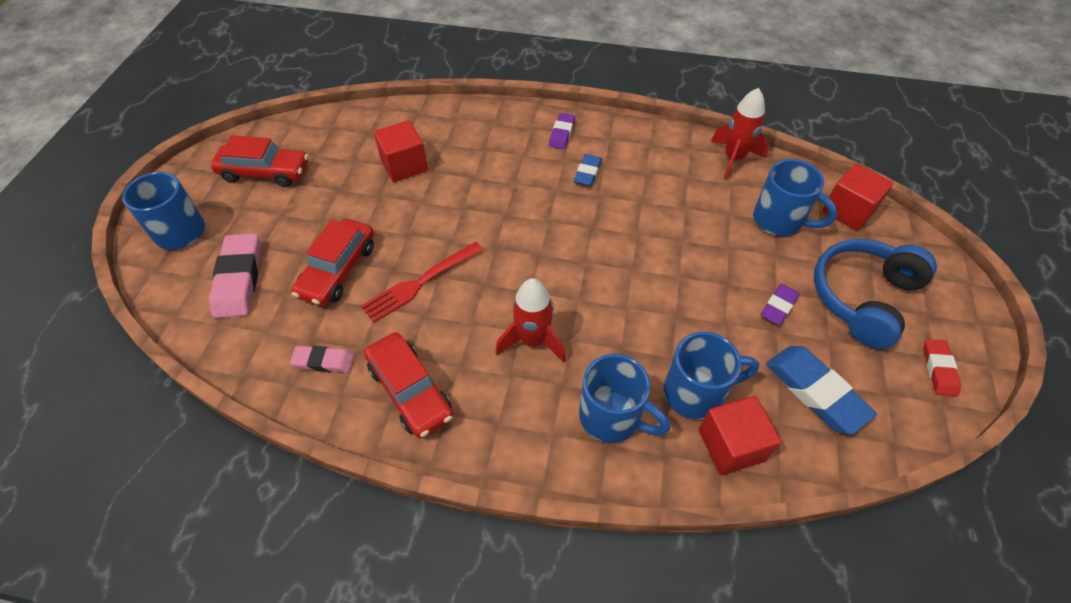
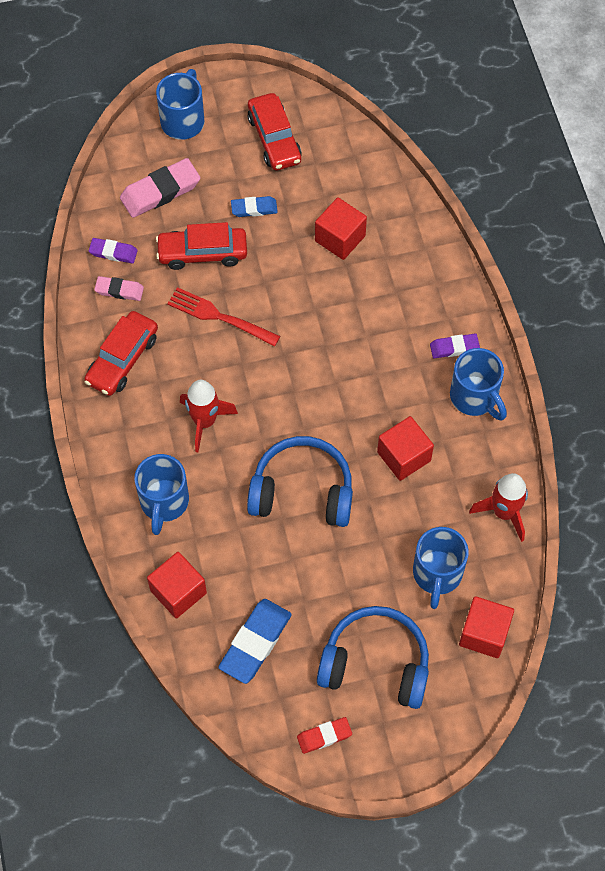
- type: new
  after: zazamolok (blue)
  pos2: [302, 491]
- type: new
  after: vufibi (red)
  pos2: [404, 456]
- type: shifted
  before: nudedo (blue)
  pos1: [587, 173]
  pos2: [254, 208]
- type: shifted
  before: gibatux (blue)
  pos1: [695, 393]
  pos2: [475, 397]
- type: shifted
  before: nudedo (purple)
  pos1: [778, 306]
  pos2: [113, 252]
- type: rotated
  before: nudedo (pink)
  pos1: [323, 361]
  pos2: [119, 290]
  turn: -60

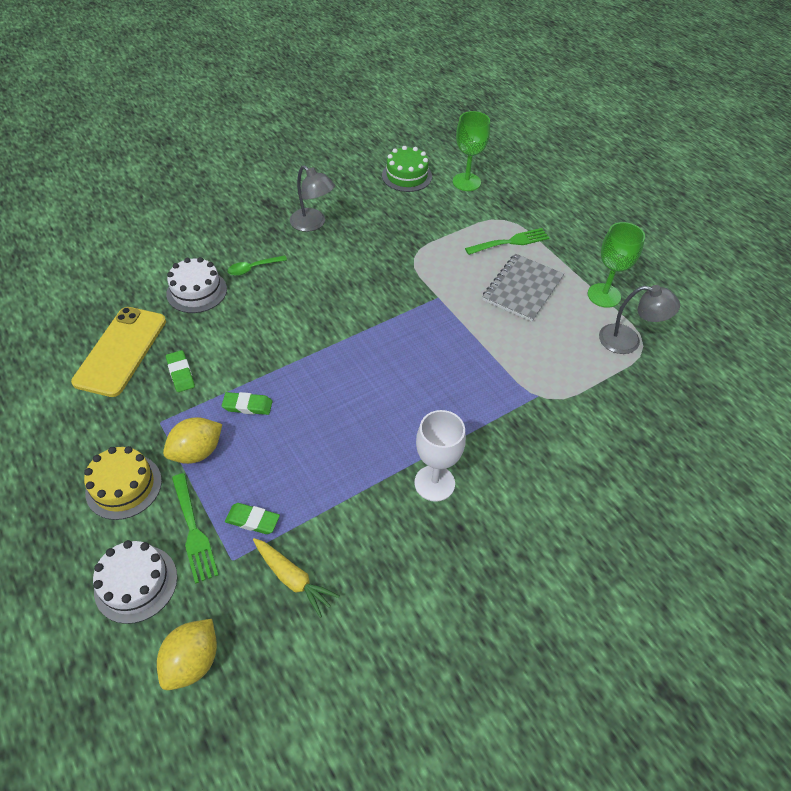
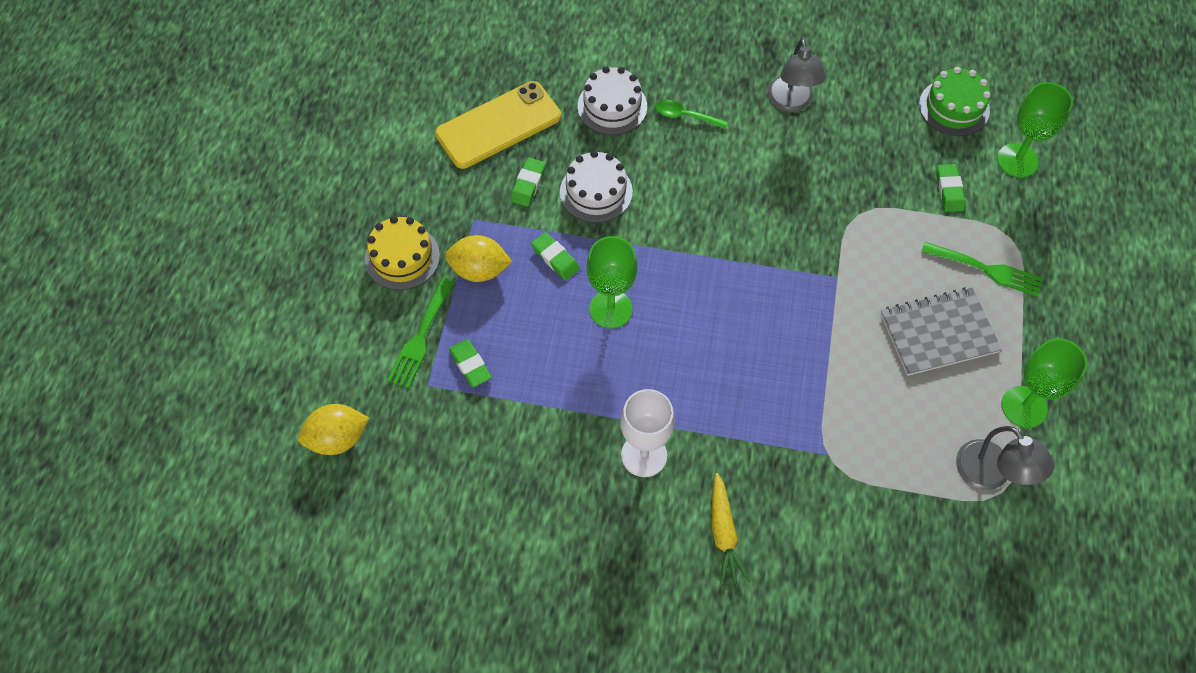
- type: new
  after: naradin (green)
  pos2: [611, 309]
- type: new
  after: nudedo (green)
  pos2: [949, 190]
- type: shifted
  before: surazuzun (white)
  pos1: [136, 583]
  pos2: [596, 192]
- type: shifted
  before: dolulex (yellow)
  pos1: [293, 578]
  pos2: [724, 533]

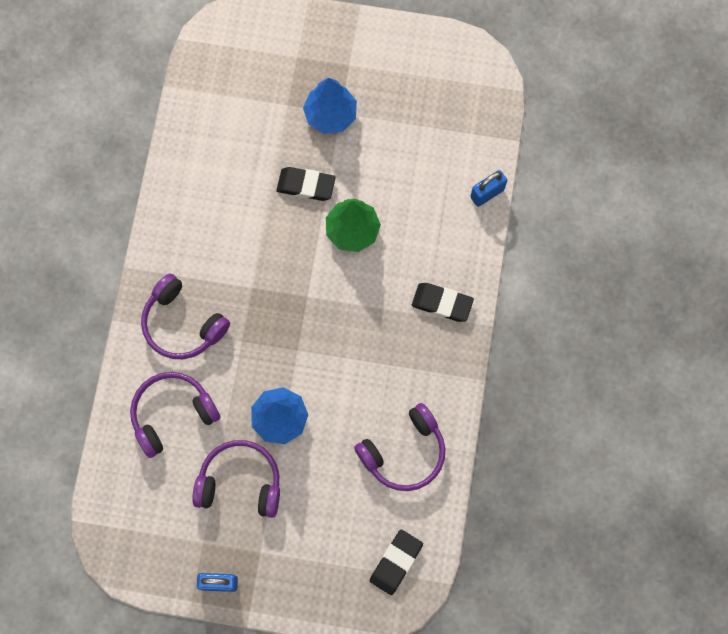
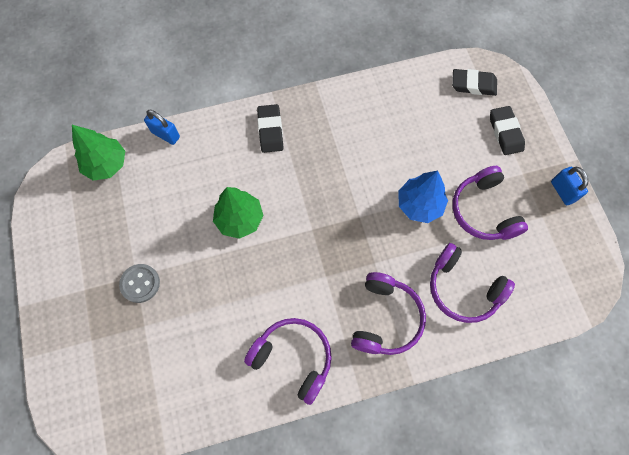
- type: new
  after: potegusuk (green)
  pos2: [106, 164]
- type: shifted
  before: nudedo (black)
  pos1: [306, 185]
  pos2: [505, 132]
- type: shifted
  before: zazamolok (purple)
  pos1: [404, 452]
  pos2: [293, 358]
- type: swapped
  before: potegusuk (blue)
  after: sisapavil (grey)
  pos1: [330, 115]
  pos2: [140, 283]

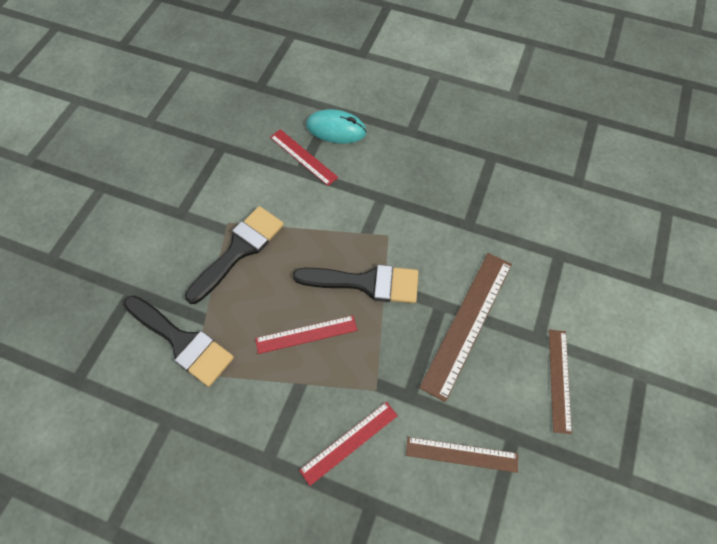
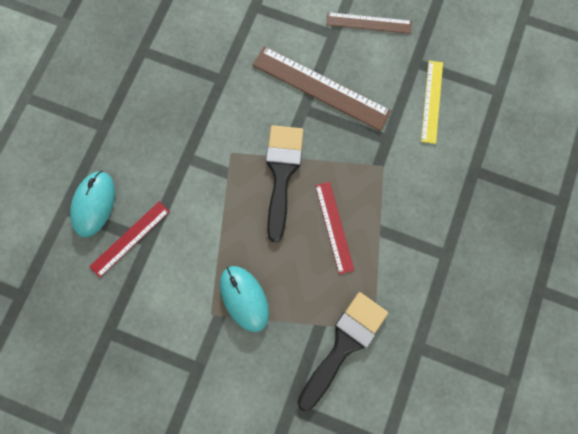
- type: gone
  before: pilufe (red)
  pos1: [349, 442]
- type: swapped
  before: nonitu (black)
  after: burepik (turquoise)
  pos1: [239, 250]
  pos2: [244, 298]
- type: repainted
  before: pilufe (brown)
  after: pilufe (yellow)
  pos1: [461, 454]
  pos2: [432, 101]

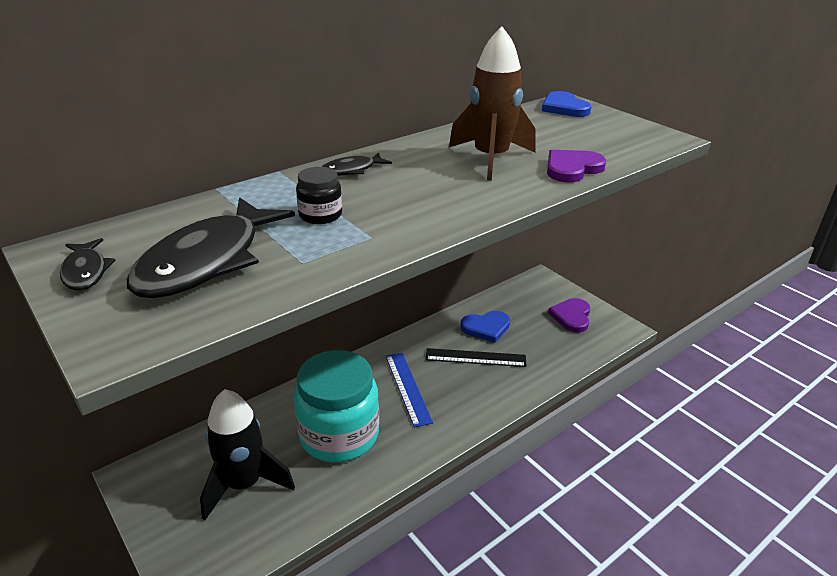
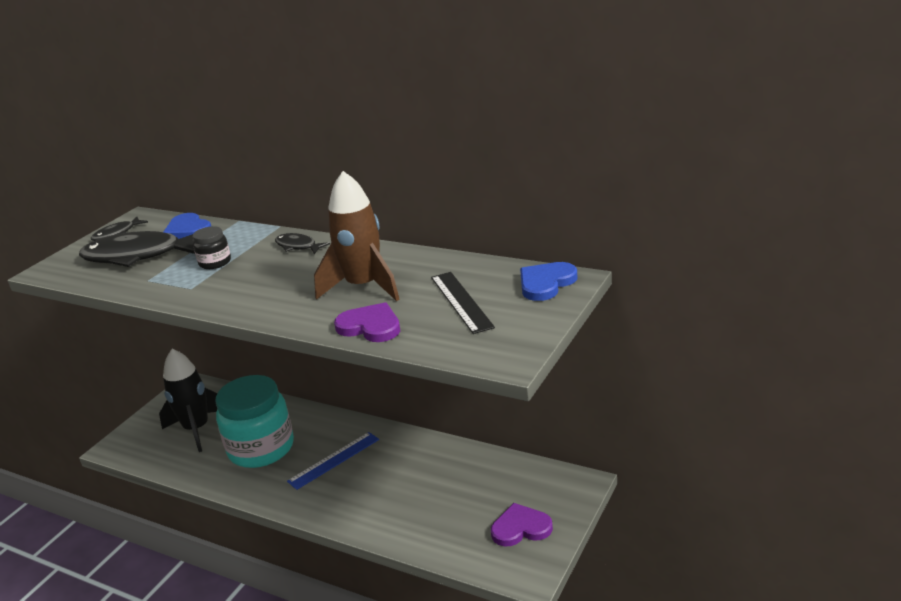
- type: shifted
  before: pilufe (black)
  pos1: [475, 358]
  pos2: [461, 301]
- type: shifted
  before: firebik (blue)
  pos1: [486, 327]
  pos2: [188, 230]

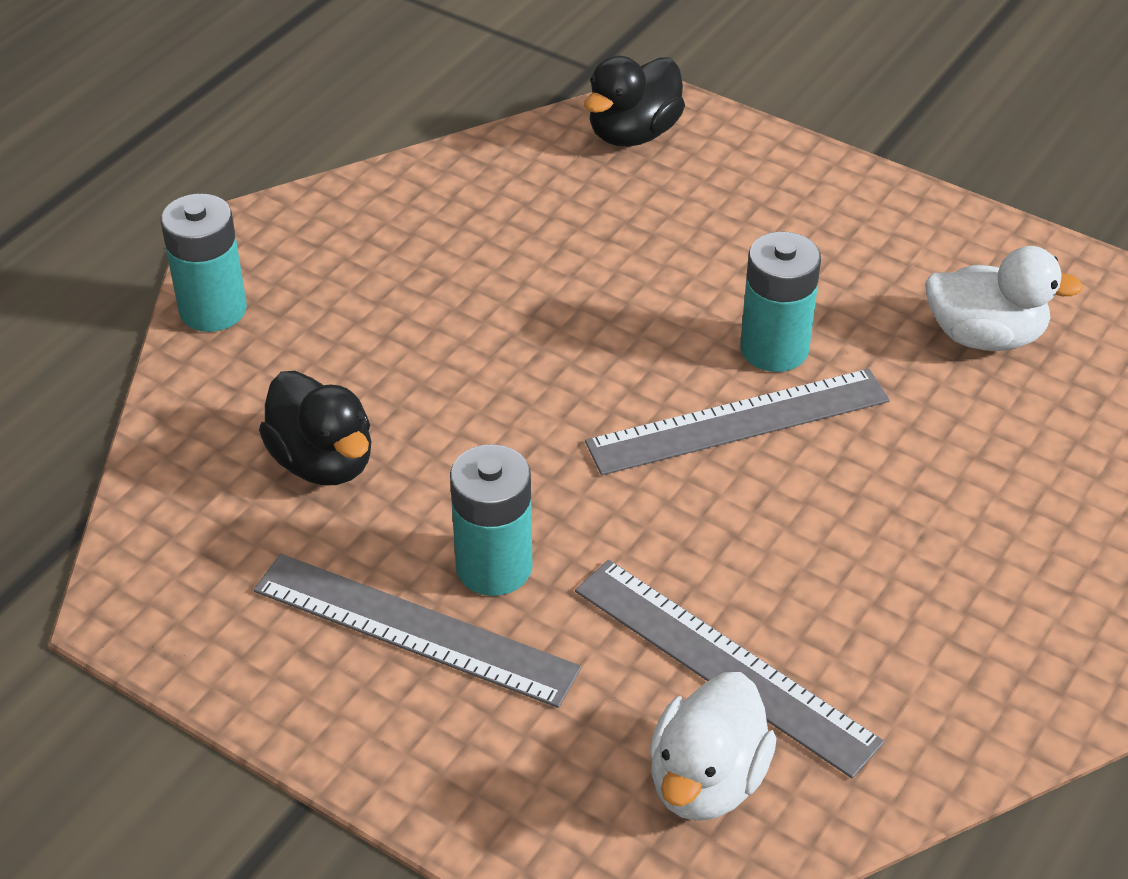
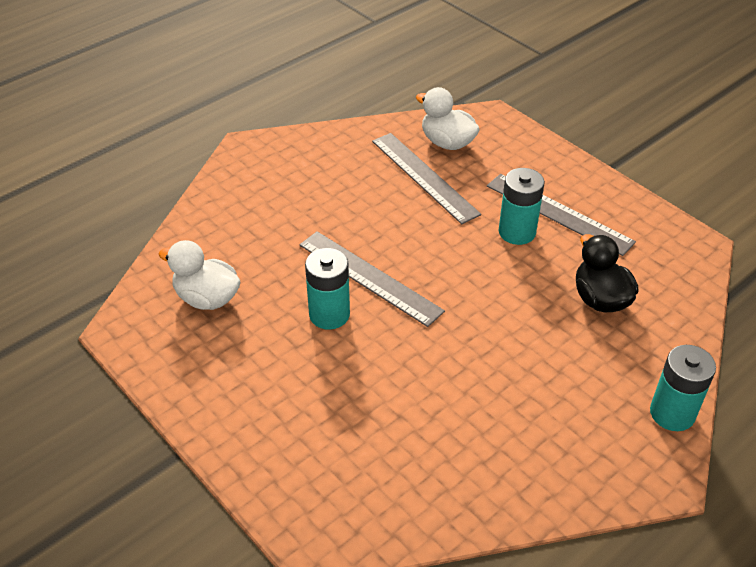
- type: gone
  before: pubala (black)
  pos1: [633, 133]
- type: rotated
  before: pilufe (grey)
  pos1: [738, 421]
  pos2: [369, 277]
  turn: 45
- type: rotated
  before: pubala (white)
  pos1: [706, 780]
  pos2: [447, 142]
  turn: -90

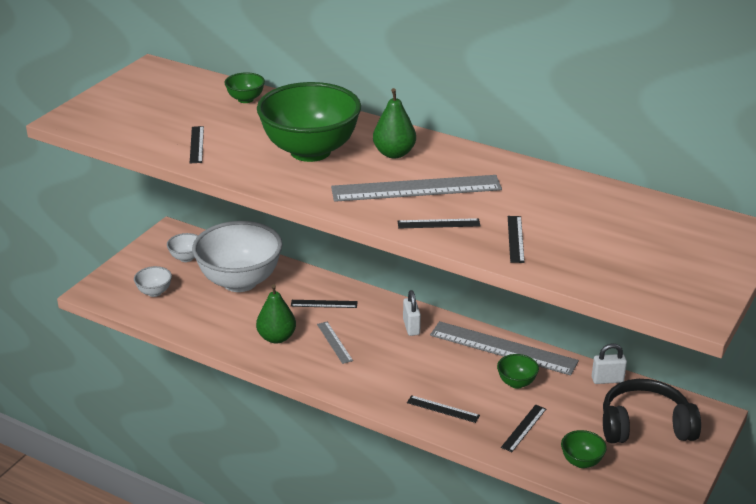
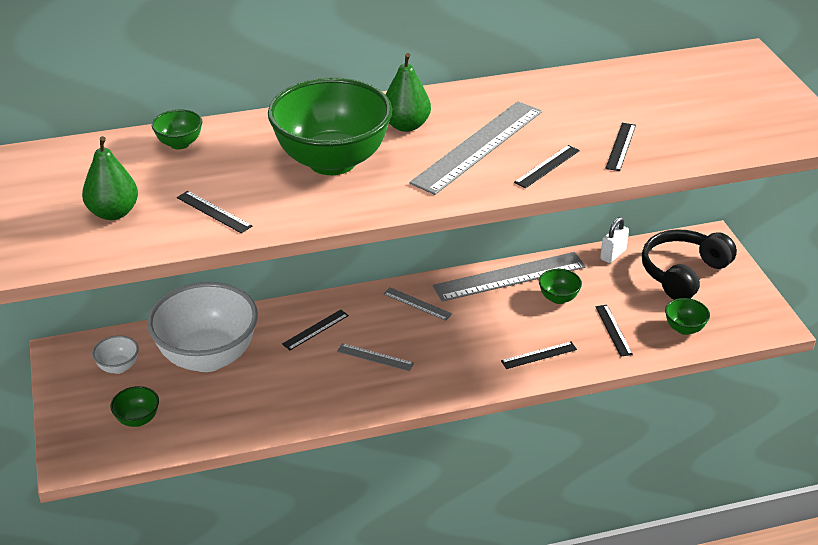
- type: shifted
  before: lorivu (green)
  pos1: [276, 338]
  pos2: [113, 213]
- type: swapped
  before: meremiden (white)
  after: pilufe (grey)
  pos1: [411, 327]
  pos2: [417, 304]
- type: repainted
  before: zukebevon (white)
  after: zukebevon (green)
  pos1: [154, 292]
  pos2: [137, 419]
- type: rotated
  before: pilufe (black)
  pos1: [515, 239]
  pos2: [621, 146]
  turn: 60

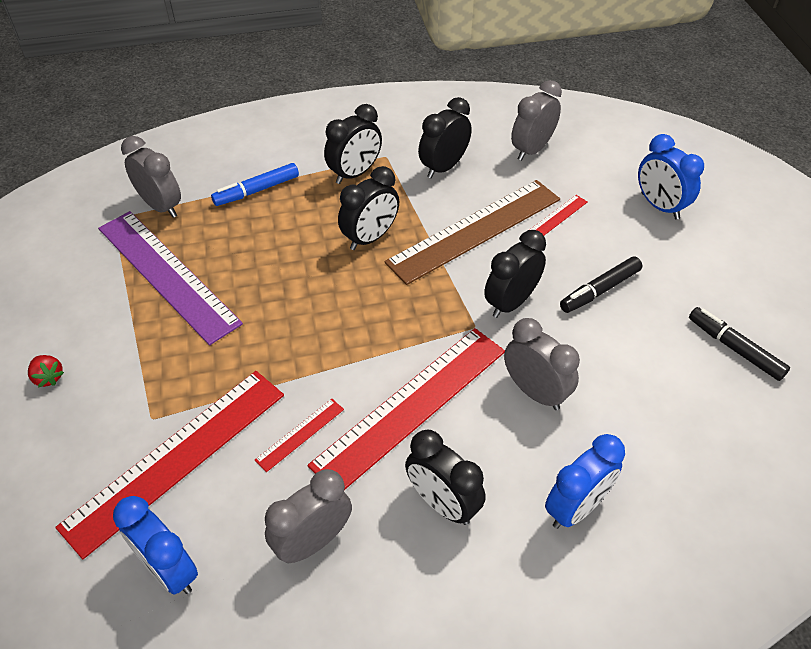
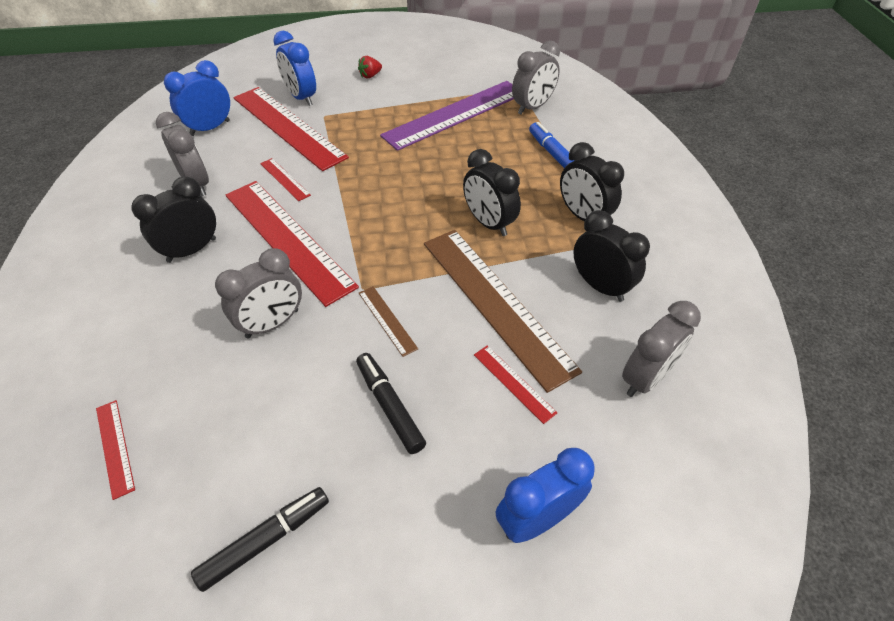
- type: new
  after: pilufe (red)
  pos2: [115, 447]
- type: shifted
  before: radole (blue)
  pos1: [576, 508]
  pos2: [301, 97]
- type: swapped
  before: radole (black)
  after: pilufe (brown)
  pos1: [511, 302]
  pos2: [387, 320]
- type: rotated
  before: radole (grey)
  pos1: [531, 150]
  pos2: [645, 378]
  turn: 90

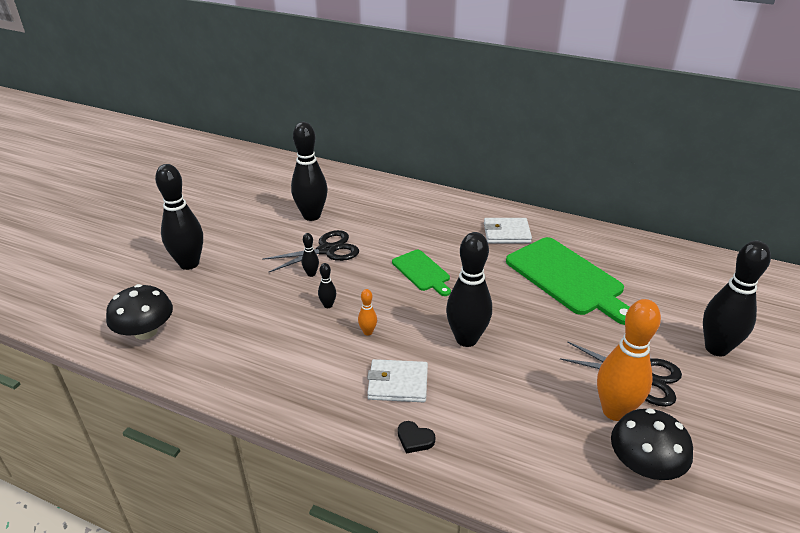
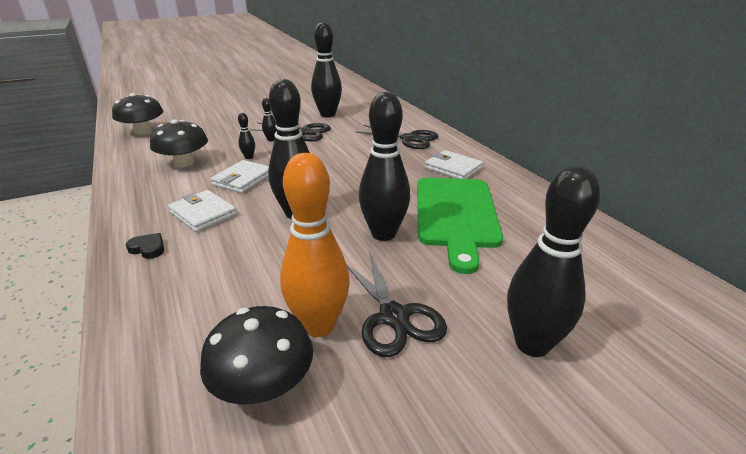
- type: gone
  before: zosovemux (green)
  pos1: [422, 272]
- type: new
  after: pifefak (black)
  pos2: [184, 163]
- type: new
  after: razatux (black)
  pos2: [409, 139]
- type: shifted
  before: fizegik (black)
  pos1: [189, 264]
  pos2: [383, 234]
- type: swapped
  before: fizegik (orange)
  after: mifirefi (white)
  pos1: [368, 332]
  pos2: [243, 179]
- type: rotated
  before: firebik (black)
  pos1: [415, 439]
  pos2: [148, 248]
  turn: 135

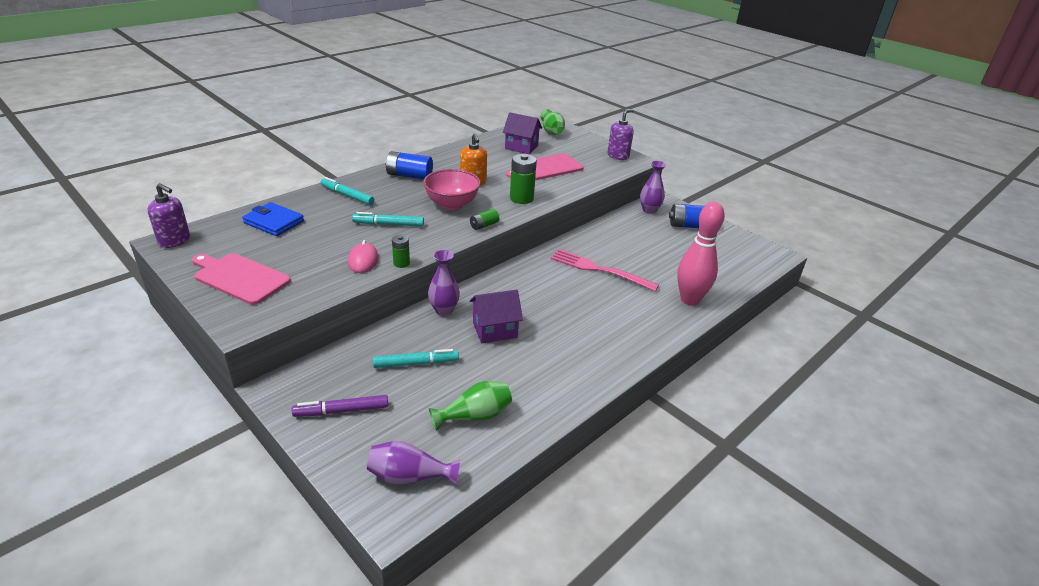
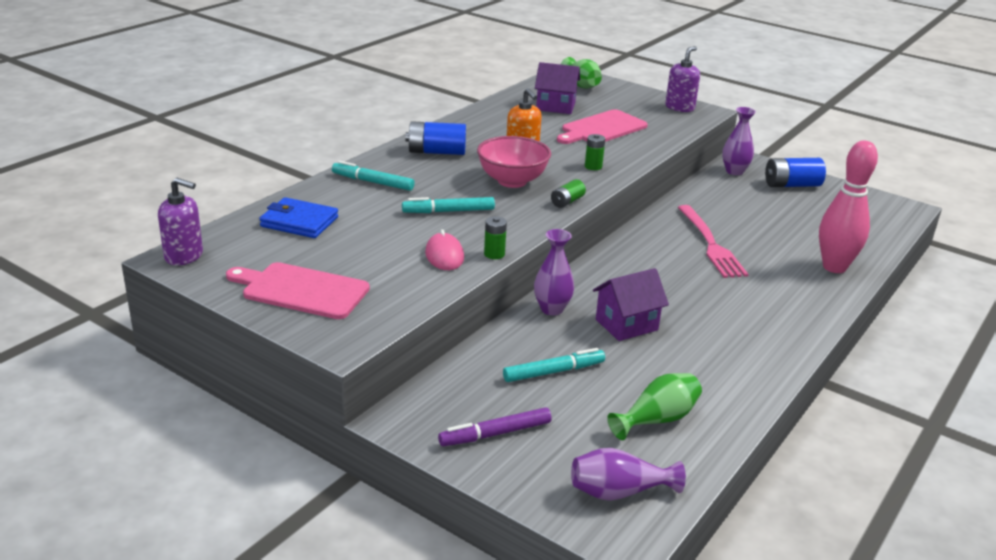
- type: rotated
  before: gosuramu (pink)
  pos1: [598, 269]
  pos2: [711, 244]
  turn: -120
- type: scaled
  before: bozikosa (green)
  pos1: [521, 198]
  pos2: [593, 166]
  scale: 0.57

